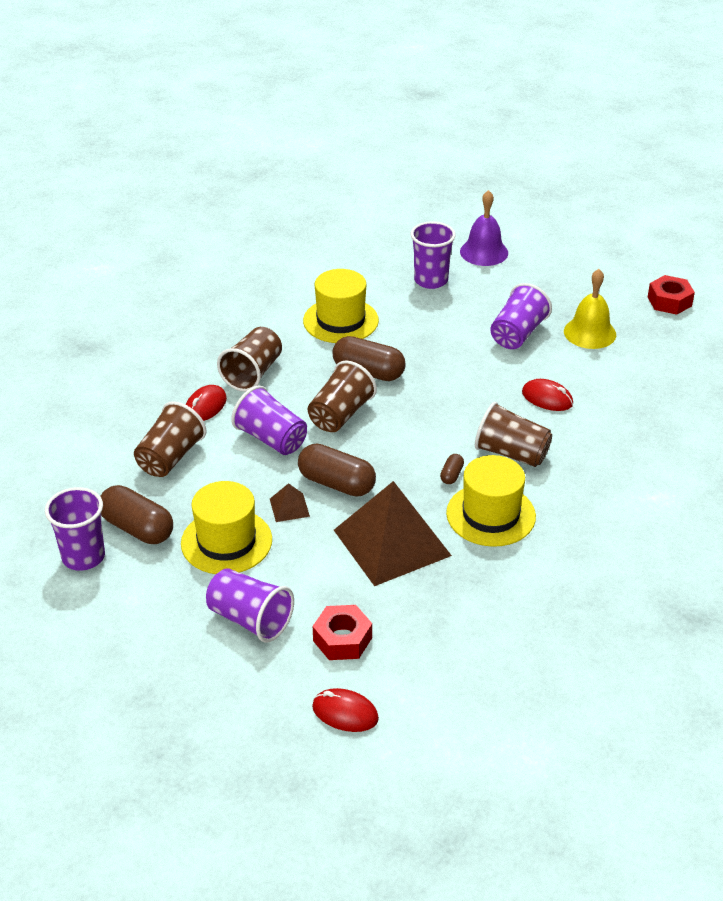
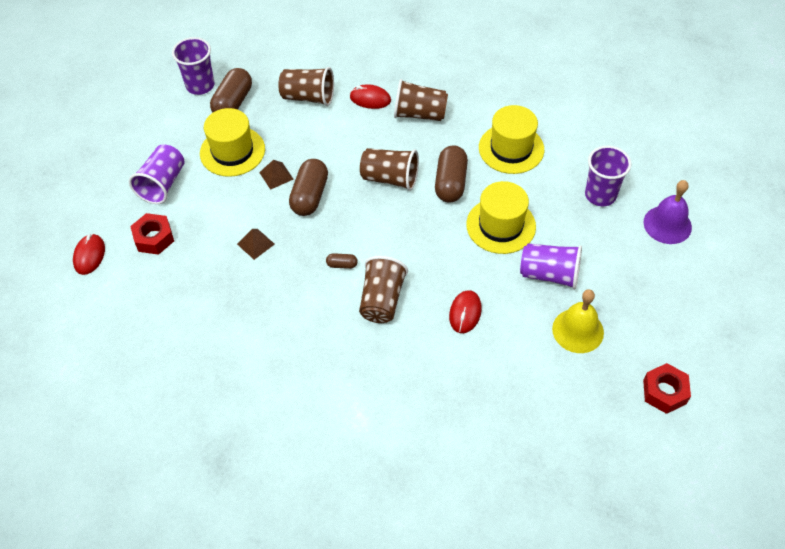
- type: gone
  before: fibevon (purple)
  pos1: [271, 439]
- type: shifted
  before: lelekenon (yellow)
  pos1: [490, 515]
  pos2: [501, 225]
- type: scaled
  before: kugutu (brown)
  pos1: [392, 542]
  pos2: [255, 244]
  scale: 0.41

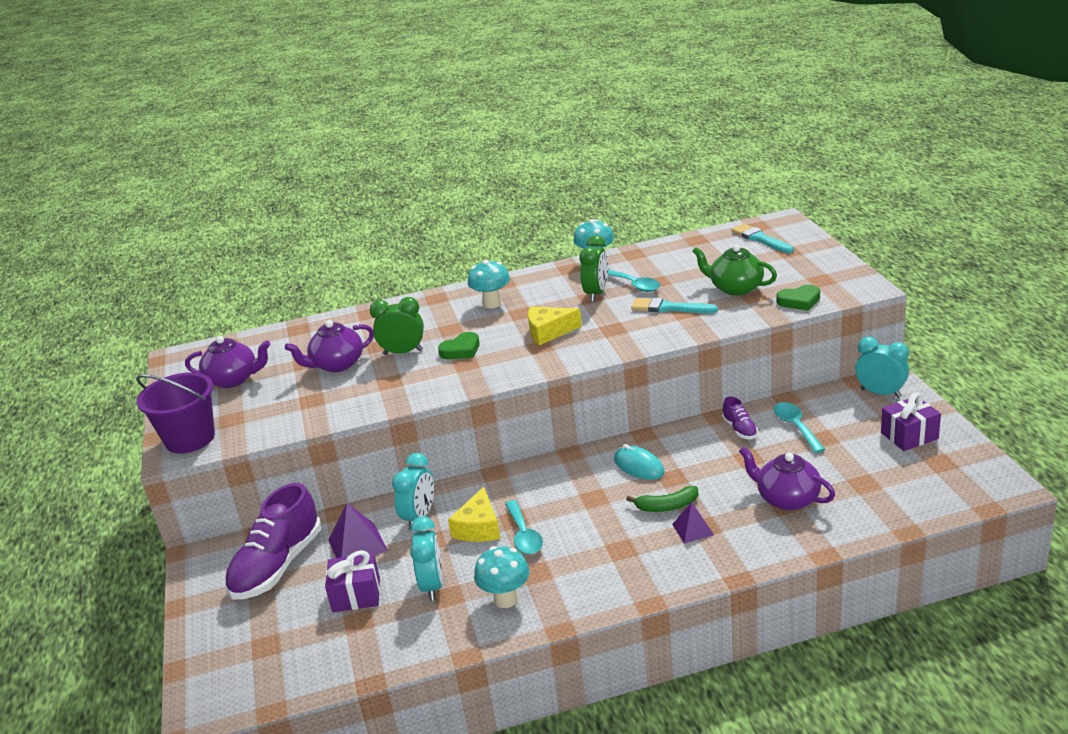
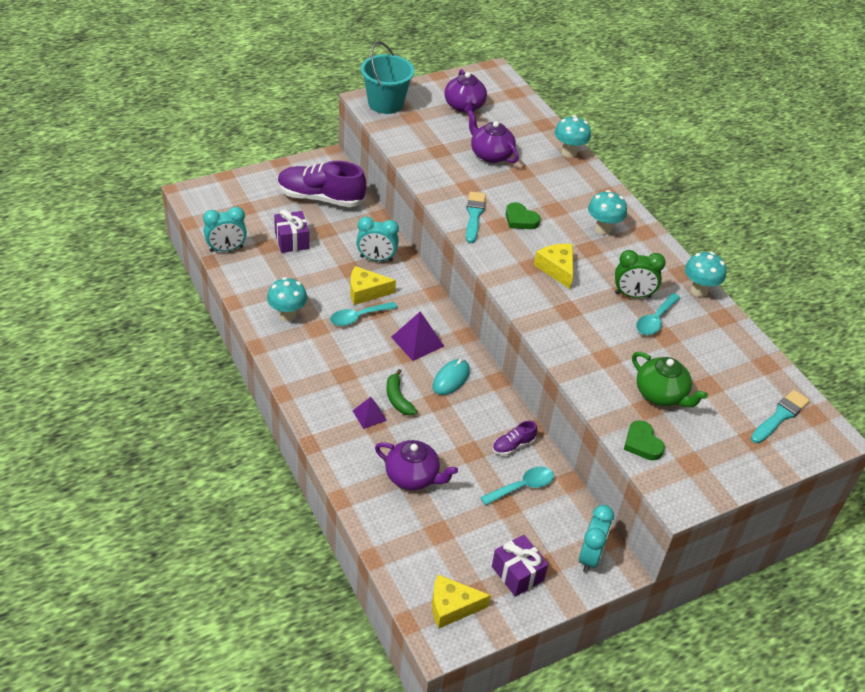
- type: gone
  before: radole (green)
  pos1: [403, 352]
- type: new
  after: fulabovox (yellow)
  pos2: [452, 607]
- type: new
  after: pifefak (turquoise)
  pos2: [569, 152]
- type: shifted
  before: kugutu (purple)
  pos1: [357, 545]
  pos2: [417, 341]
- type: shifted
  before: radole (turquoise)
  pos1: [432, 585]
  pos2: [226, 249]
- type: shifted
  before: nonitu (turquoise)
  pos1: [669, 308]
  pos2: [474, 215]
- type: repainted
  before: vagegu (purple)
  after: vagegu (turquoise)
  pos1: [190, 439]
  pos2: [385, 103]
- type: rotated
  before: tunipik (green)
  pos1: [735, 288]
  pos2: [661, 394]
  turn: 120
- type: rotated
  before: tunipik (purple)
  pos1: [787, 499]
  pos2: [413, 476]
  turn: 90

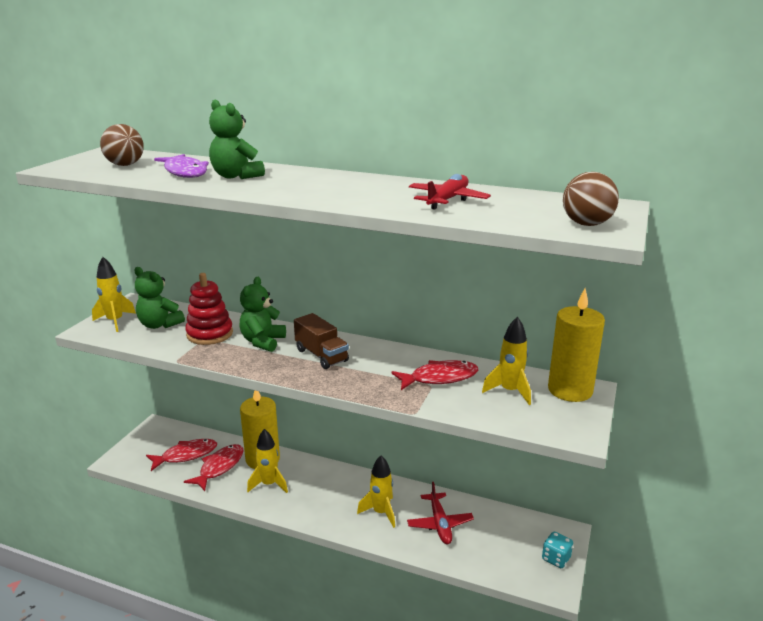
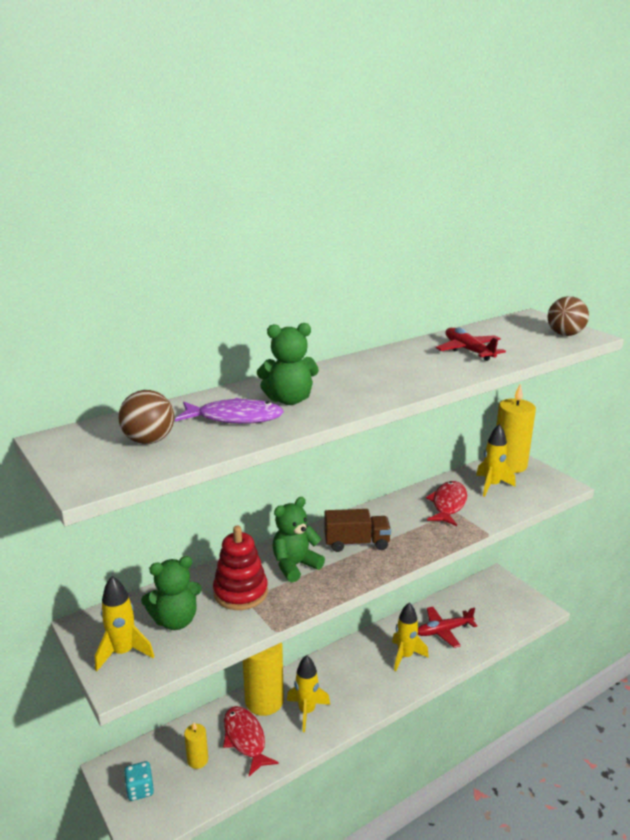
- type: shifted
  before: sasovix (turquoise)
  pos1: [556, 558]
  pos2: [140, 790]
- type: swapped
  before: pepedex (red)
  after: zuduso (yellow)
  pos1: [186, 455]
  pos2: [197, 760]
- type: rotated
  before: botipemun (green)
  pos1: [262, 342]
  pos2: [295, 566]
  turn: 90
- type: rotated
  before: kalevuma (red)
  pos1: [439, 524]
  pos2: [443, 631]
  turn: 135

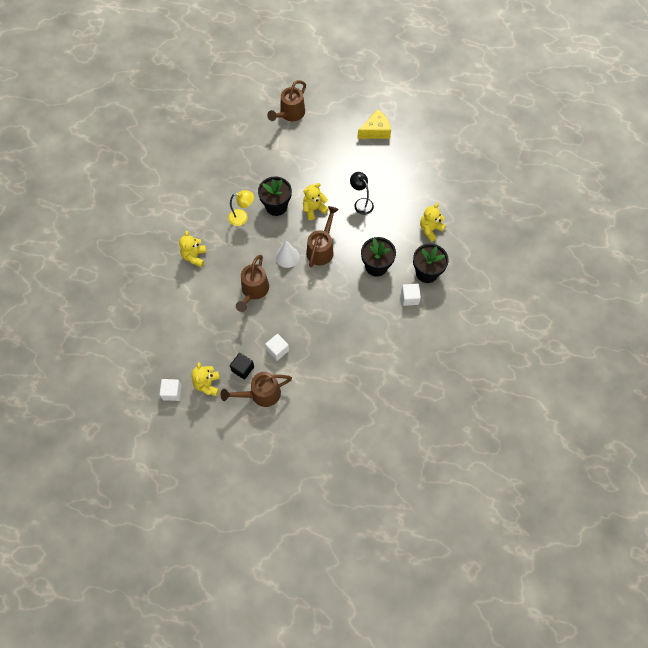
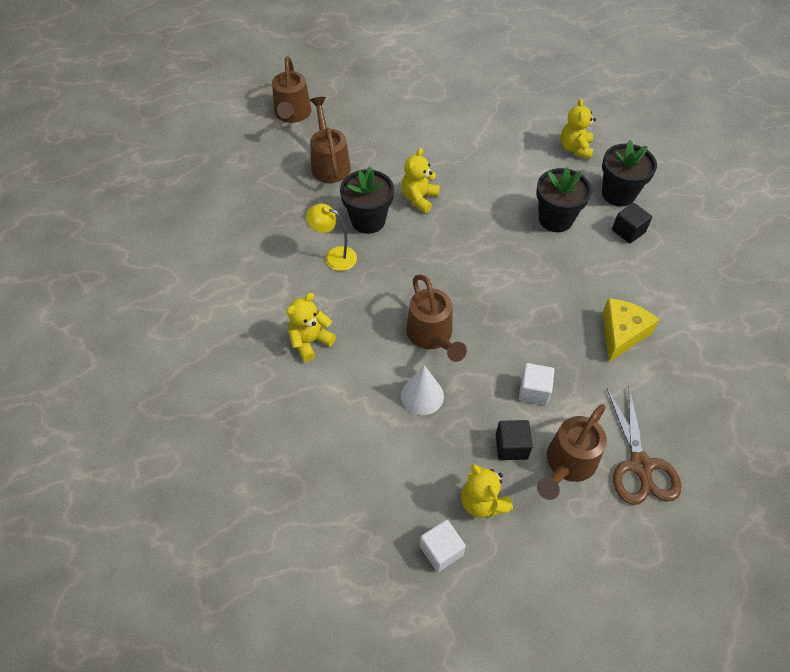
- type: gone
  before: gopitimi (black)
  pos1: [361, 203]
- type: new
  after: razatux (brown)
  pos2: [640, 465]
- type: shifted
  before: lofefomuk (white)
  pos1: [287, 257]
  pos2: [422, 395]
- type: shifted
  before: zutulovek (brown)
  pos1: [321, 249]
  pos2: [329, 163]
- type: shifted
  before: fulabovox (yellow)
  pos1: [376, 131]
  pos2: [622, 333]
- type: repainted
  before: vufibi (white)
  after: vufibi (black)
  pos1: [409, 298]
  pos2: [628, 231]
- type: rotated
  before: botipemun (yellow)
  pos1: [194, 256]
  pos2: [310, 341]
  turn: 75
- type: rotated
  before: gopitimi (yellow)
  pos1: [242, 217]
  pos2: [334, 256]
  turn: -120

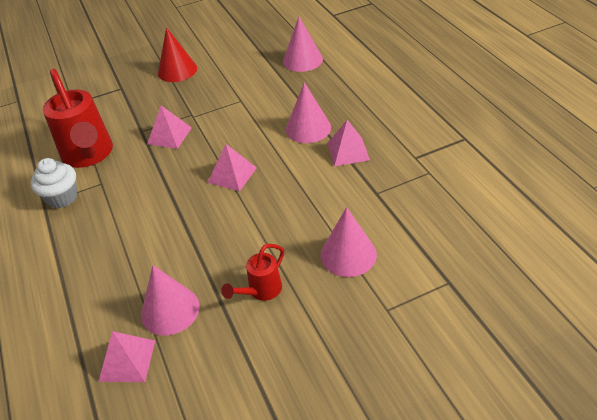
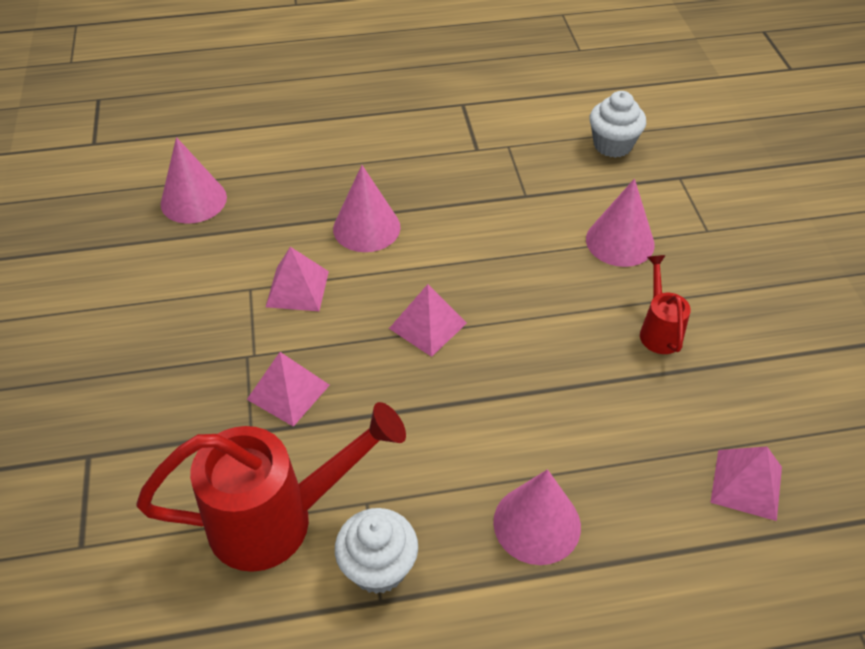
- type: gone
  before: lofefomuk (red)
  pos1: [177, 70]
- type: new
  after: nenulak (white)
  pos2: [612, 145]
- type: shifted
  before: lofefomuk (pink)
  pos1: [170, 310]
  pos2: [537, 524]
- type: shifted
  before: kugutu (pink)
  pos1: [348, 151]
  pos2: [297, 288]
- type: rotated
  before: zutulovek (red)
  pos1: [261, 291]
  pos2: [658, 330]
  turn: -150

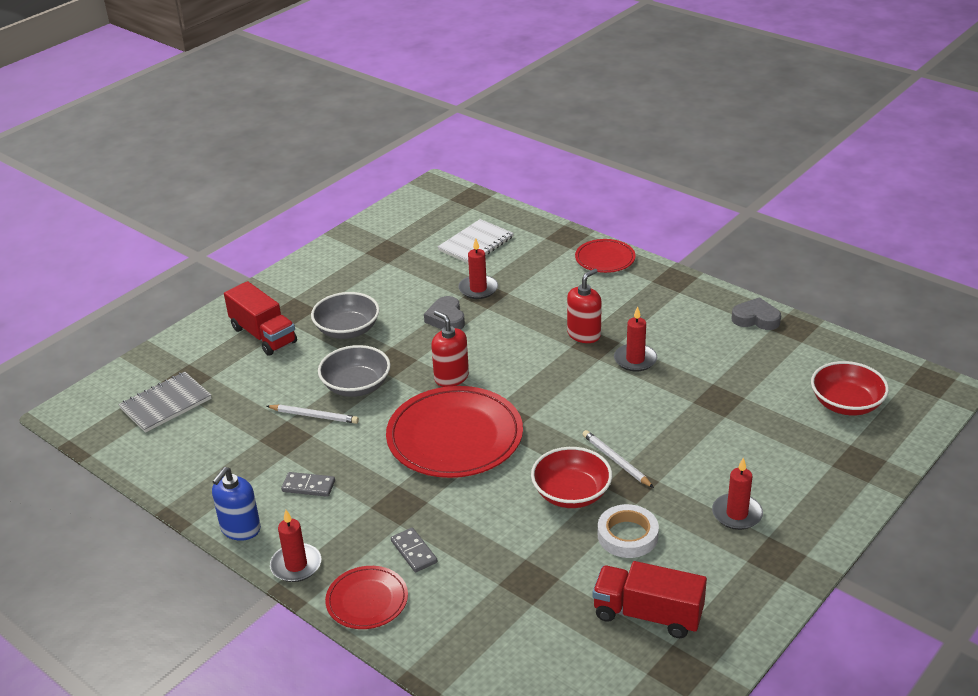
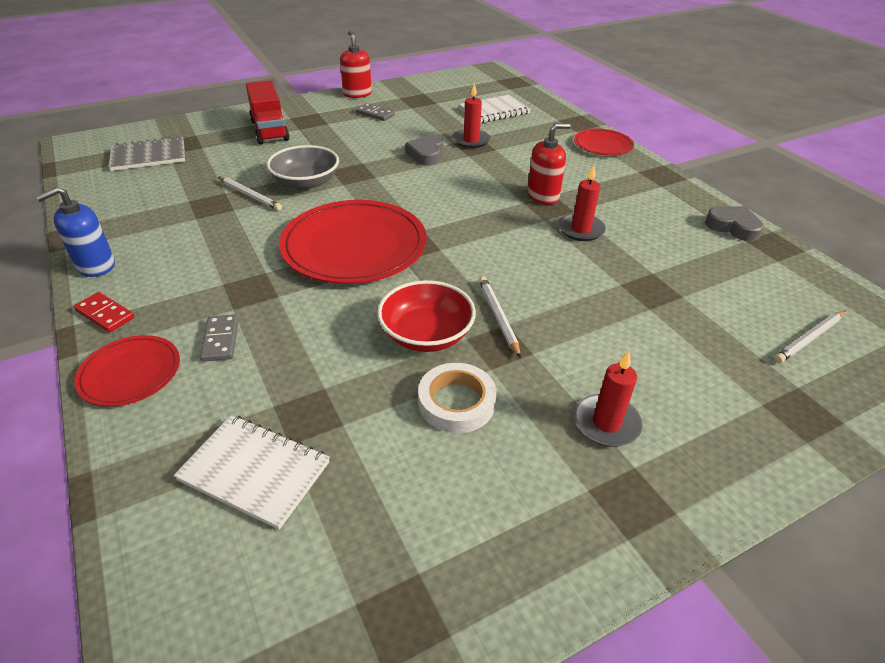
- type: gone
  before: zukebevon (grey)
  pos1: [347, 330]
- type: gone
  before: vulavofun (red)
  pos1: [647, 614]
- type: new
  after: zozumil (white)
  pos2: [254, 471]
- type: shifted
  before: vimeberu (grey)
  pos1: [308, 486]
  pos2: [375, 114]
- type: shifted
  before: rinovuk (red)
  pos1: [451, 377]
  pos2: [357, 94]
- type: swapped
  before: zuduso (red)
  after: vimeberu (red)
  pos1: [296, 565]
  pos2: [105, 314]
- type: swapped
  before: zukebevon (red)
  after: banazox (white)
  pos1: [846, 404]
  pos2: [809, 338]

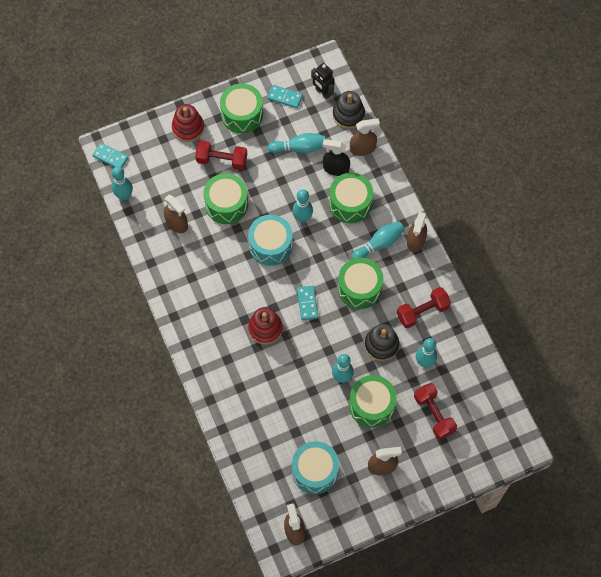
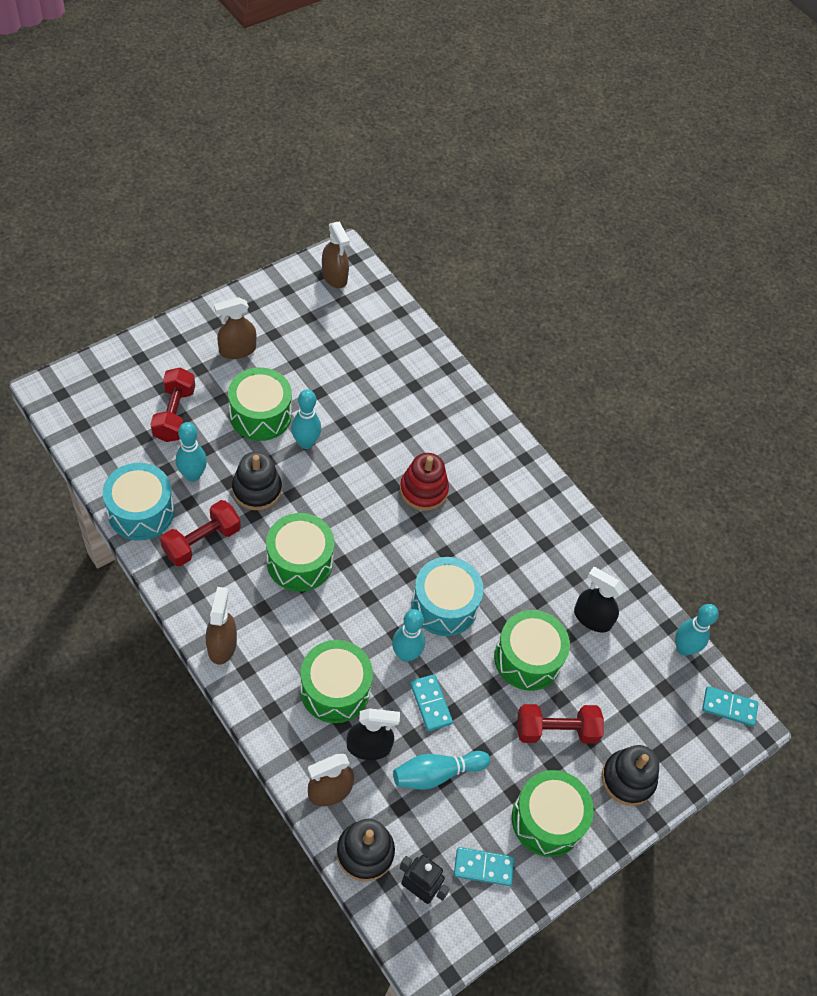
- type: gone
  before: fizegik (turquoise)
  pos1: [379, 244]
- type: shifted
  before: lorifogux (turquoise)
  pos1: [315, 471]
  pos2: [141, 511]
- type: shifted
  before: vimeberu (turquoise)
  pos1: [307, 303]
  pos2: [431, 703]
- type: repainted
  before: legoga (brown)
  after: legoga (black)
  pos1: [177, 223]
  pos2: [592, 618]
- type: repainted
  before: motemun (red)
  after: motemun (black)
  pos1: [188, 128]
  pos2: [628, 779]
- type: rotated
  before: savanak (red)
  pos1: [434, 414]
  pos2: [174, 414]
  turn: 45

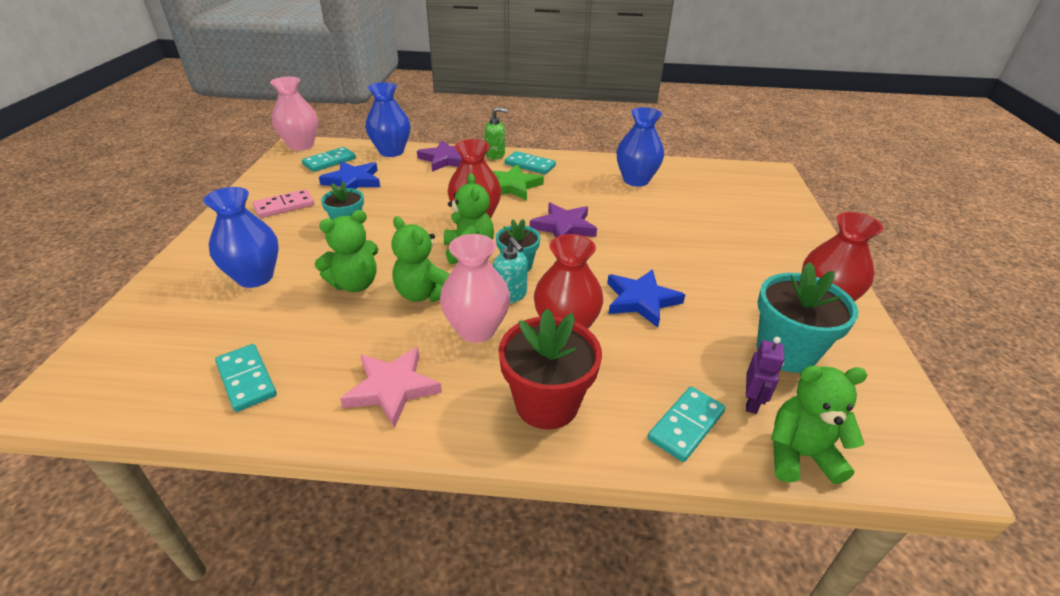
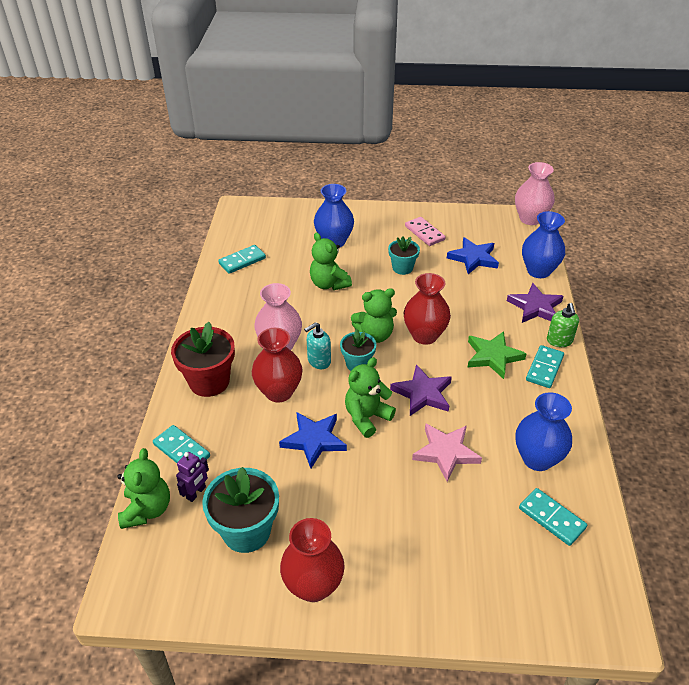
- type: shifted
  before: vimeberu (turquoise)
  pos1: [329, 161]
  pos2: [552, 518]
- type: shifted
  before: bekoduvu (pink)
  pos1: [392, 388]
  pos2: [446, 453]
- type: shifted
  before: botipemun (green)
  pos1: [424, 294]
  pos2: [367, 417]
- type: rotated
  before: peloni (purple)
  pos1: [751, 402]
  pos2: [196, 493]
  turn: -75

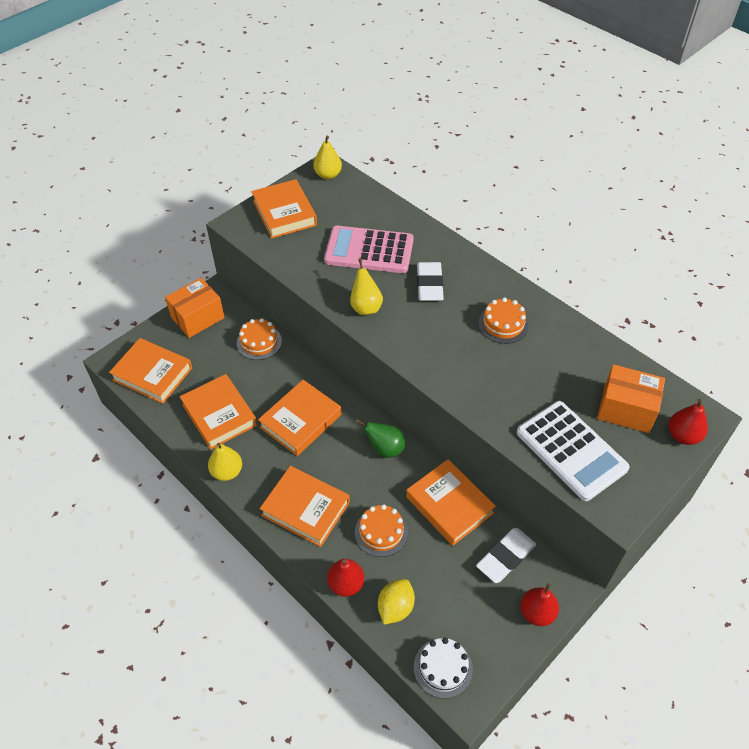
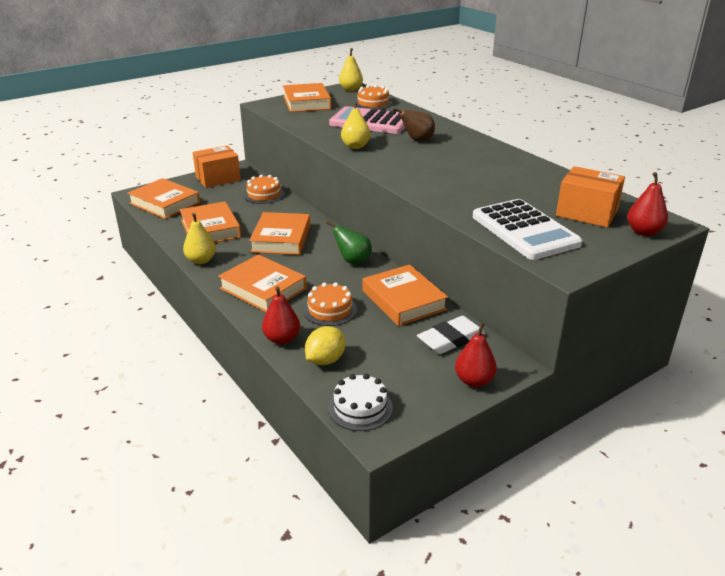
- type: shifted
  before: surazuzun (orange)
  pos1: [503, 324]
  pos2: [373, 103]
- type: swapped
  before: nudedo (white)
  after: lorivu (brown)
  pos1: [429, 284]
  pos2: [417, 140]
- type: rotated
  before: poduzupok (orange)
  pos1: [300, 421]
  pos2: [281, 238]
  turn: -45

